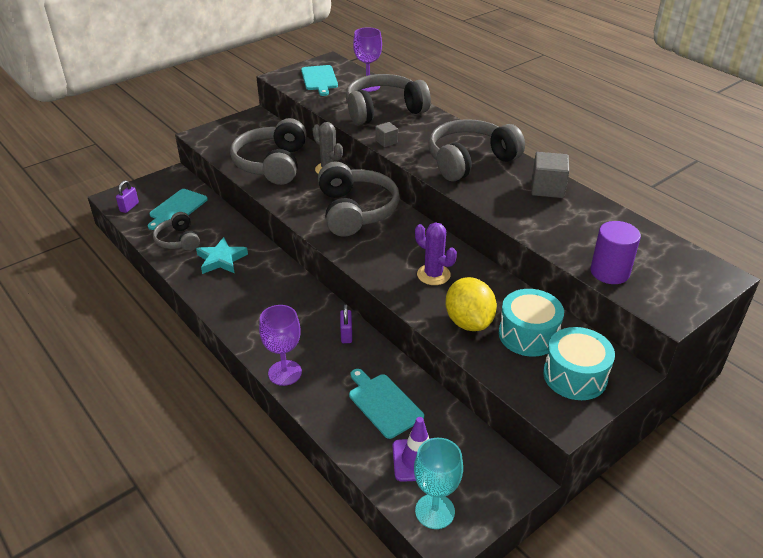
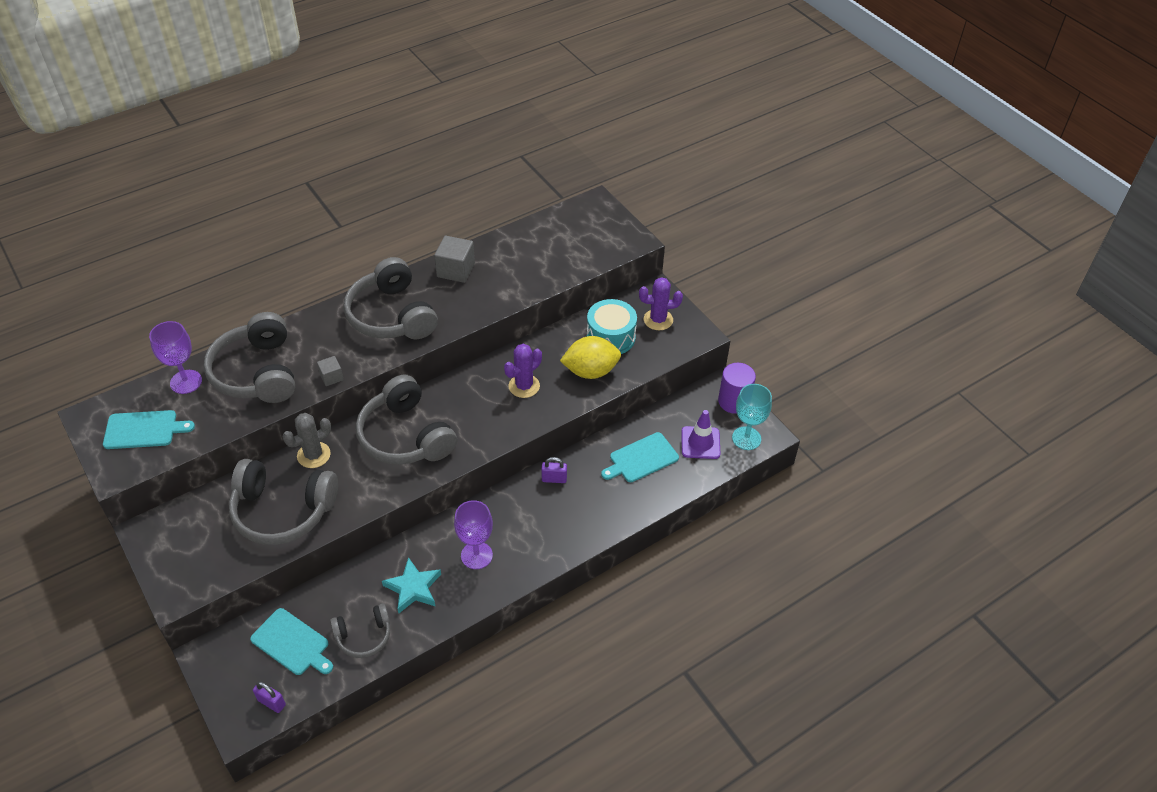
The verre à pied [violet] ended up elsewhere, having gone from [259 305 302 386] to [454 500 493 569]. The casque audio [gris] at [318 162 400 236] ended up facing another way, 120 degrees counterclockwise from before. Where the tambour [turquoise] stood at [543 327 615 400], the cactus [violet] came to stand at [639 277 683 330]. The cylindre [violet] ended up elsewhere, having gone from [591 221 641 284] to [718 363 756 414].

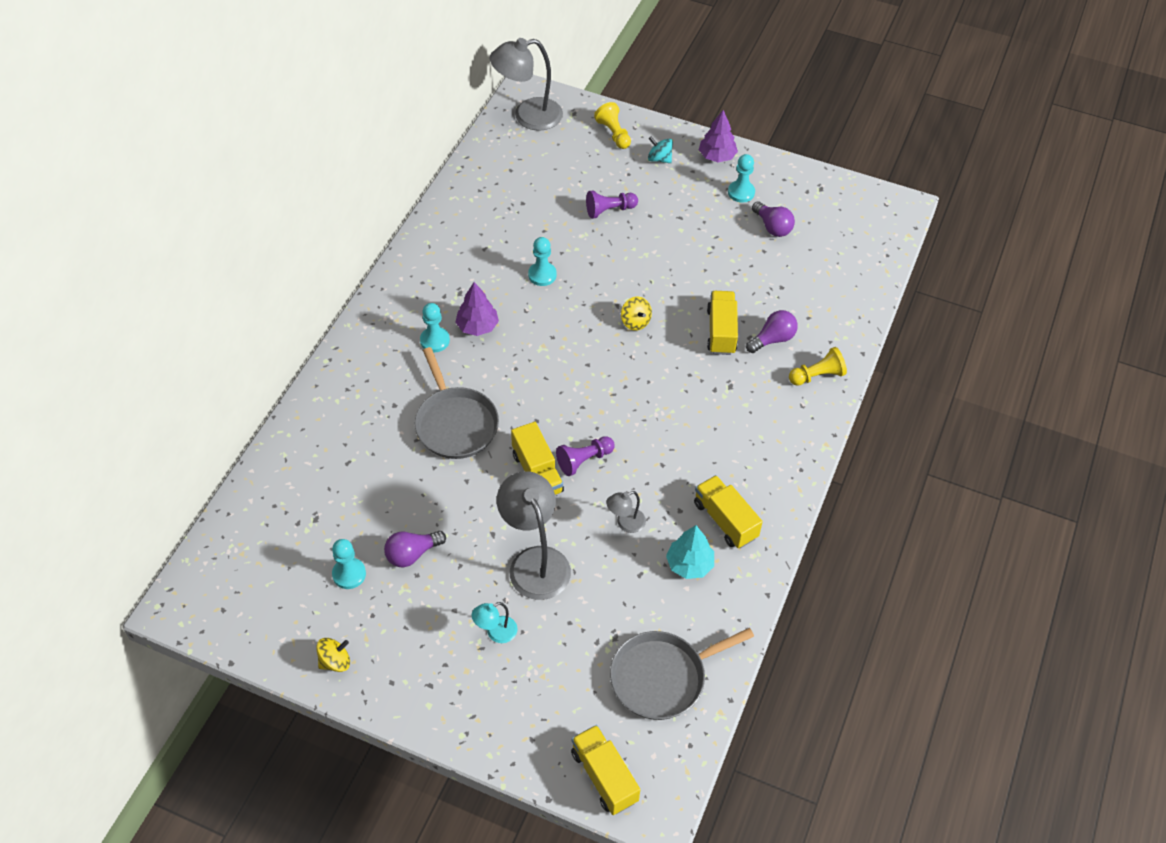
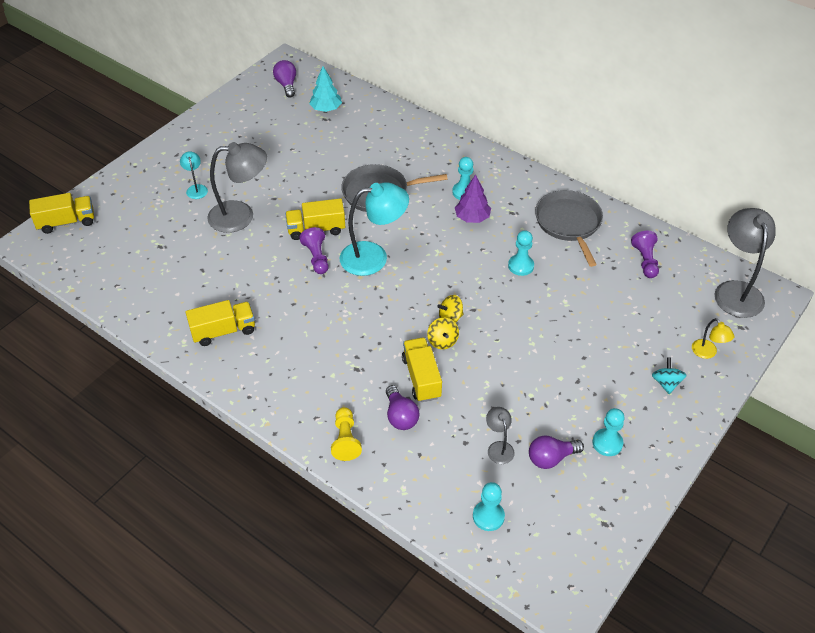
The toupie [jaune] ended up elsewhere, having gone from [316 638 350 672] to [427 317 459 349]. The pion [turquoise] ended up elsewhere, having gone from [332 539 366 589] to [473 482 505 531]. The ampoule [violet] ended up elsewhere, having gone from [384 531 446 567] to [273 60 296 98]. The pion [violet] ended up elsewhere, having gone from [586 190 638 219] to [631 231 659 278]. Where the pion [jaune] stood at [594 102 631 149], the lampe [jaune] came to stand at [692 318 734 359]. The lampe [gris] ended up elsewhere, having gone from [606 491 646 533] to [486 407 515 464]. The poêle [gris] ended up elsewhere, having gone from [610 628 754 720] to [535 190 603 267]. The toupie [turquoise] at [648 137 673 163] ended up facing another way, 45 degrees counterclockwise from before. The arbre [turquoise] ended up elsewhere, having gone from [666 525 714 579] to [309 66 342 112]. The second view lost the arbre [violet] at [699 110 738 162]. The camion [jaune] at [707 291 738 355] ended up facing another way, 120 degrees counterclockwise from before. The second view gained the lampe [turquoise] at [340 182 409 276].

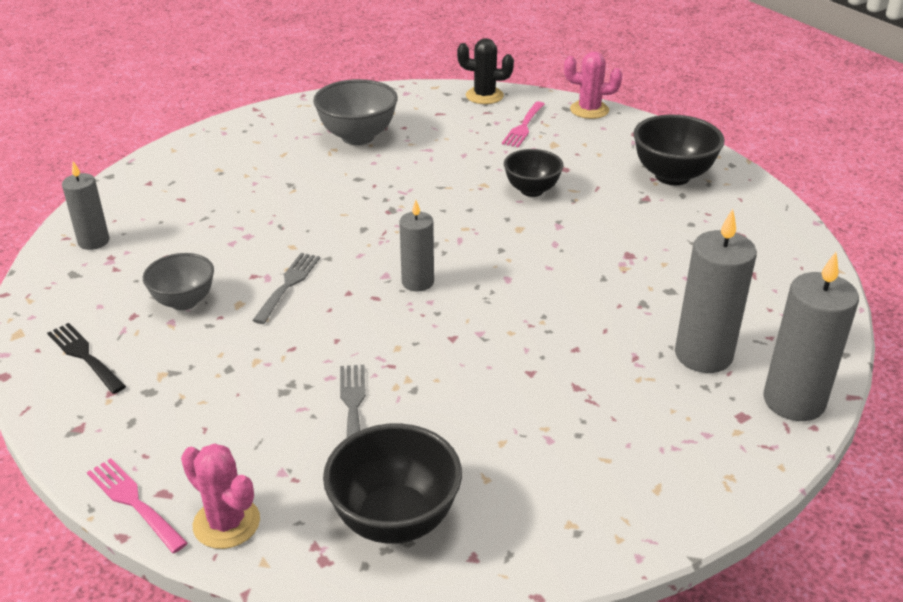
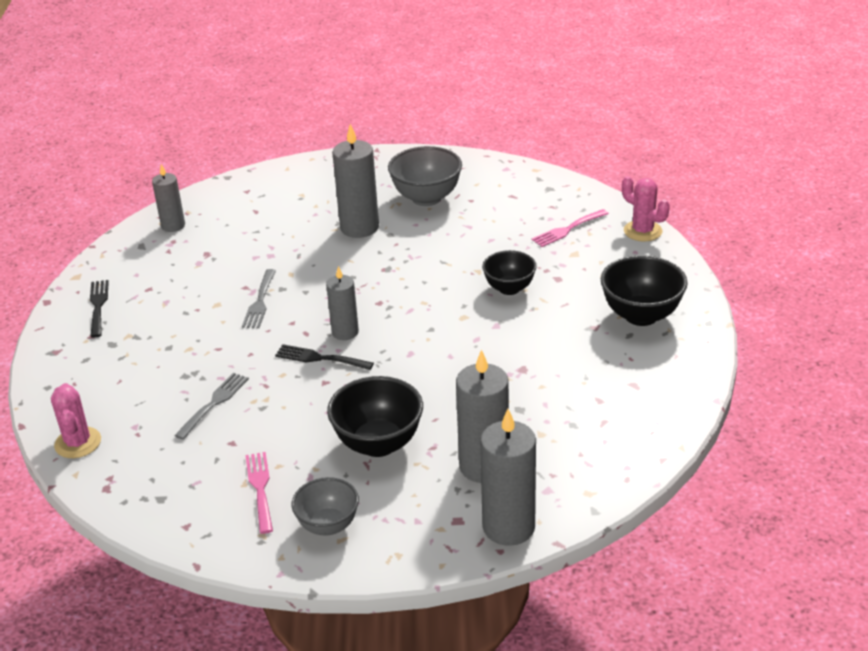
The fourchette [rose] ended up elsewhere, having gone from [87 458 187 553] to [245 452 273 534]. The bol [gris] ended up elsewhere, having gone from [143 253 214 310] to [292 477 359 535]. The fourchette [gris] at [252 253 320 324] ended up facing another way, 135 degrees clockwise from before. The bol [noir] ended up elsewhere, having gone from [323 423 462 544] to [327 376 423 457]. The second view lost the cactus [noir] at [457 38 514 104]. The second view gained the fourchette [noir] at [275 344 374 370]. The second view gained the bougie [gris] at [332 124 379 238].

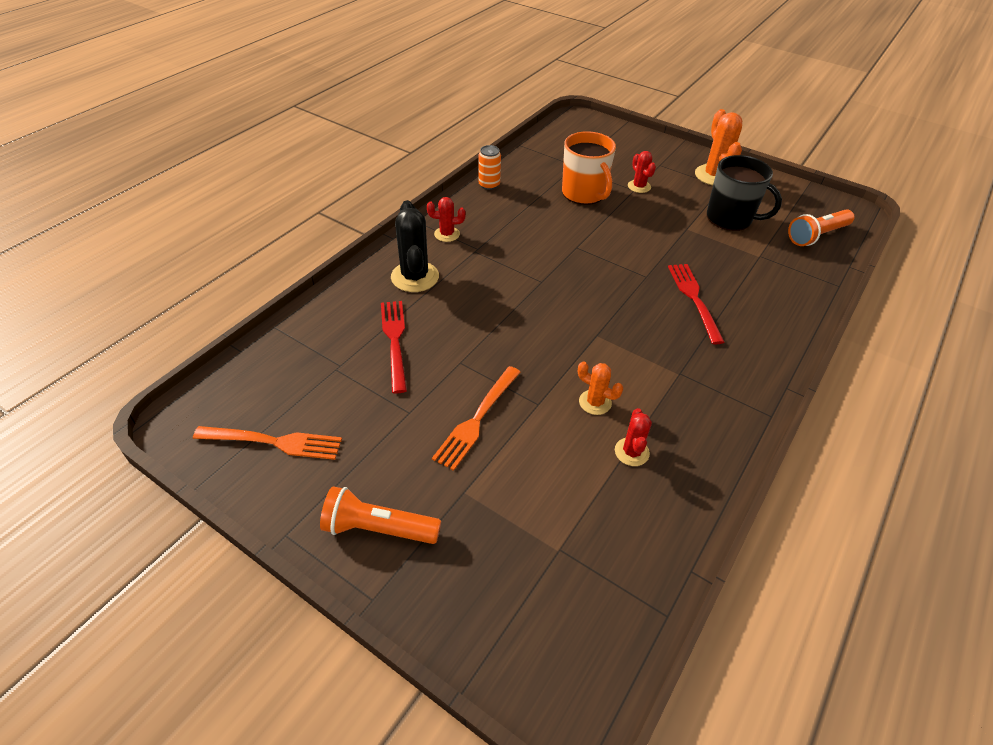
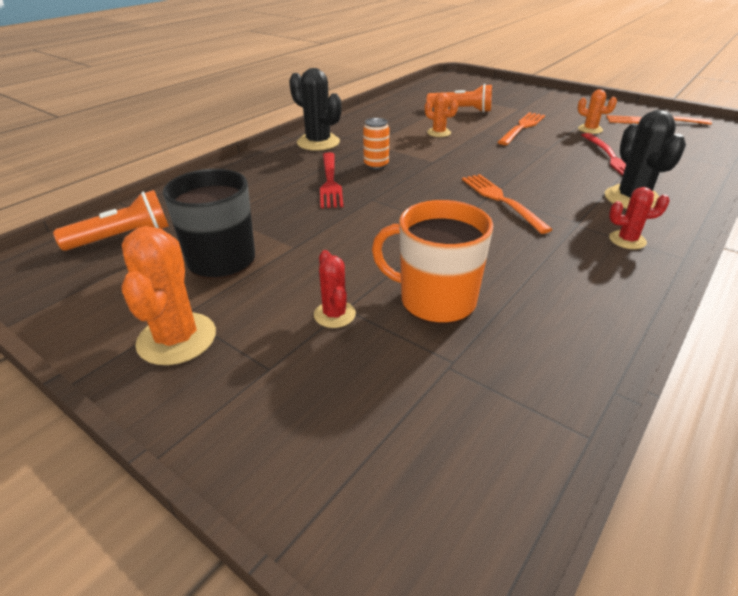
The lampe de poche [orange] ended up elsewhere, having gone from [320 486 441 544] to [427 84 492 113]. The canette [orange] ended up elsewhere, having gone from [478 145 501 190] to [363 118 389 169]. The tasse [orange] at [562 131 616 205] ended up facing another way, 45 degrees counterclockwise from before. The second view lost the cactus [rouge] at [615 408 652 466]. The second view gained the cactus [noir] at [289 68 341 151]. The second view gained the fourchette [orange] at [462 174 553 234]. The second view gained the cactus [orange] at [578 89 617 134].

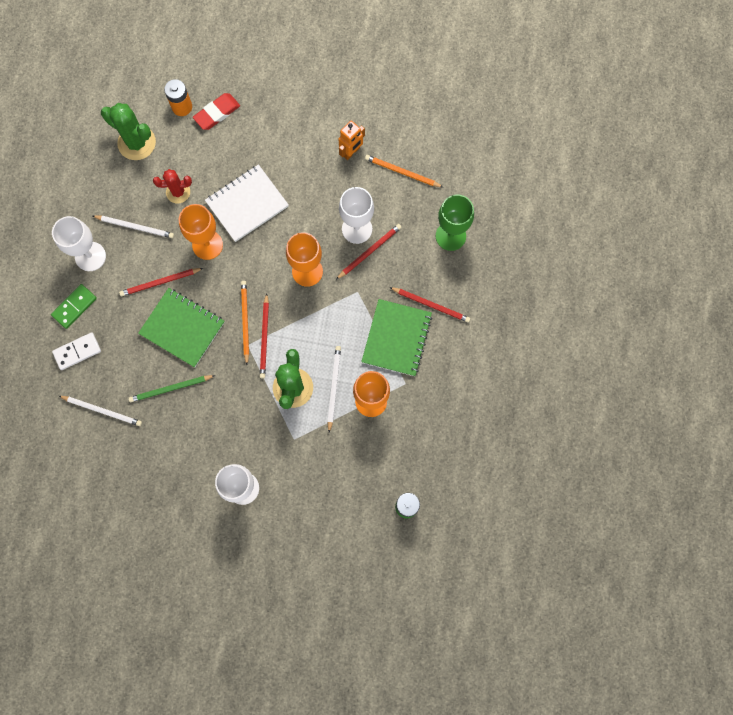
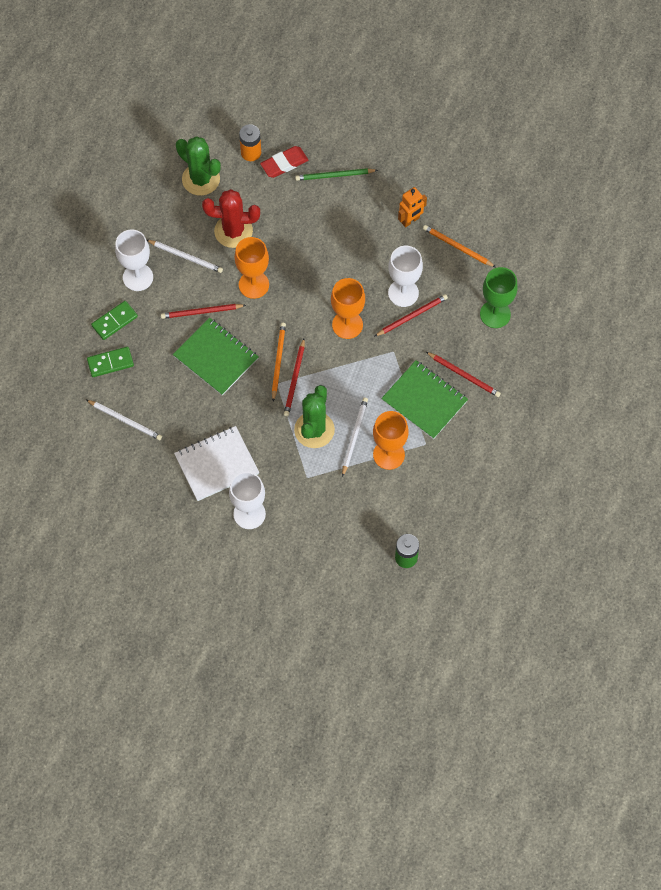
What was the domino [blanc] at [52 332 101 370] turned into the domino [vert] at [87 347 134 377]. The crayon [vert] ended up elsewhere, having gone from [129 375 216 402] to [295 168 378 181]. The size of the cactus [rouge] at [153 169 192 203] changed by a factor of 1.58. The carnet [blanc] ended up elsewhere, having gone from [205 164 289 242] to [174 426 259 501]. The carnet [vert] at [361 299 432 376] ended up facing another way, 75 degrees counterclockwise from before.

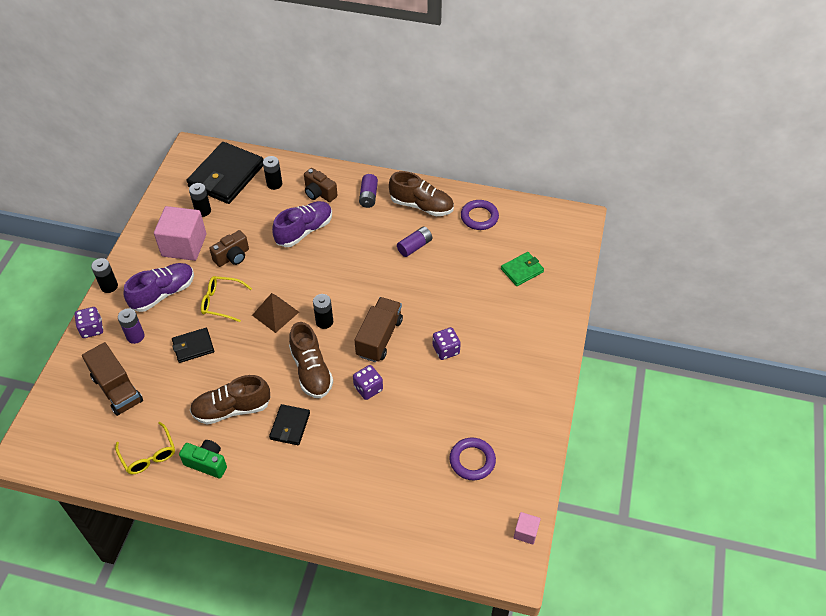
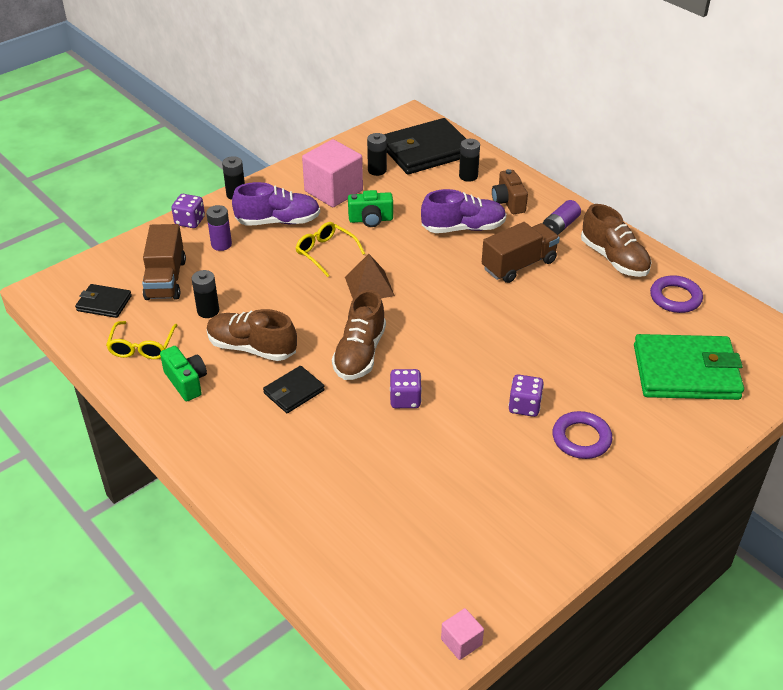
The portefeuille [noir] ended up elsewhere, having gone from [172 328 214 363] to [75 284 132 318]. What was the appareil photo [marron] at [209 230 249 267] turned into the appareil photo [vert] at [348 190 393 227]. The pile [noir] ended up elsewhere, having gone from [313 294 333 329] to [192 270 219 318]. The camion [marron] ended up elsewhere, having gone from [355 297 403 362] to [482 222 560 283]. The second view lost the pile [violet] at [397 226 432 257]. The anneau [violet] ended up elsewhere, having gone from [449 437 496 480] to [552 411 612 459]. The size of the portefeuille [vert] at [501 252 544 286] changed by a factor of 2.00.

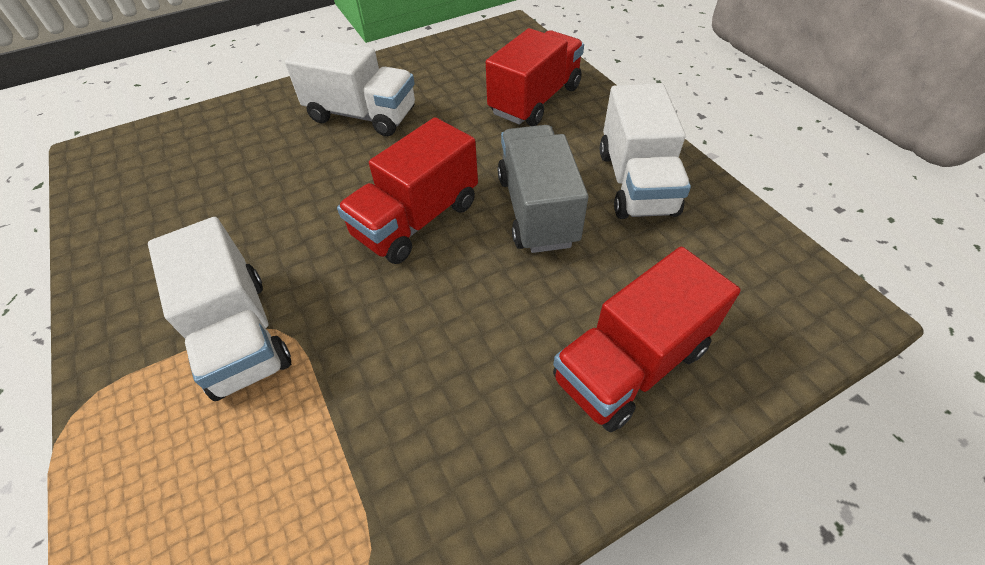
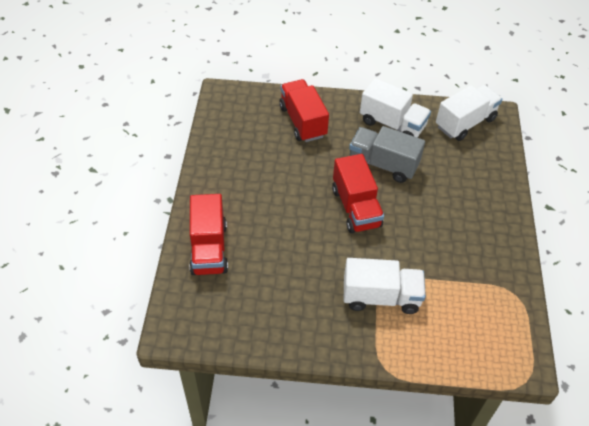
The camion [blanc] ended up elsewhere, having gone from [285 38 415 136] to [436 85 502 141]. The camion [rouge] ended up elsewhere, having gone from [553 247 741 432] to [189 194 228 275].

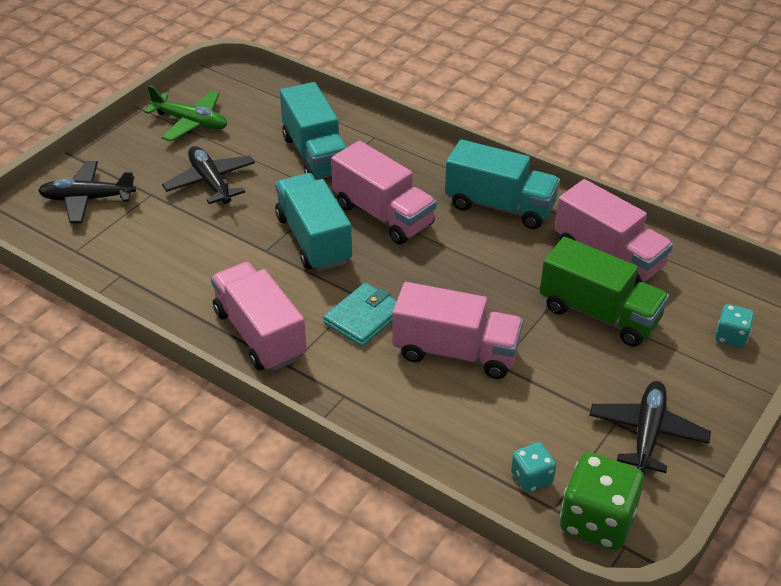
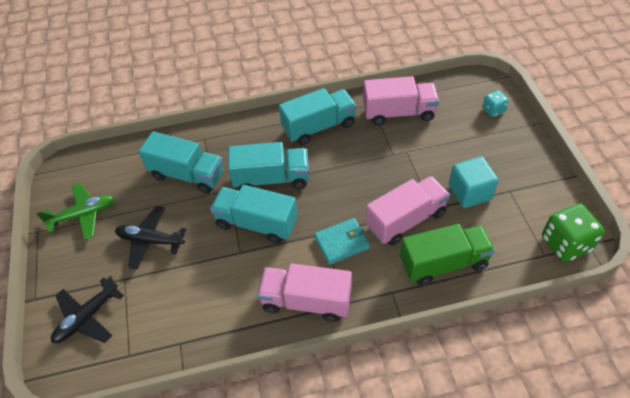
The portefeuille [turquoise] at [323 283 397 347] ended up facing another way, 75 degrees clockwise from before. What was the camion [rose] at [331 141 437 244] turned into the camion [turquoise] at [228 142 309 189]. The second view lost the dé [turquoise] at [511 442 556 493]. The camion [vert] ended up elsewhere, having gone from [540 237 669 347] to [400 224 495 286]. The second view lost the avion [noir] at [589 381 711 473]. The second view gained the cube [turquoise] at [449 157 498 208].

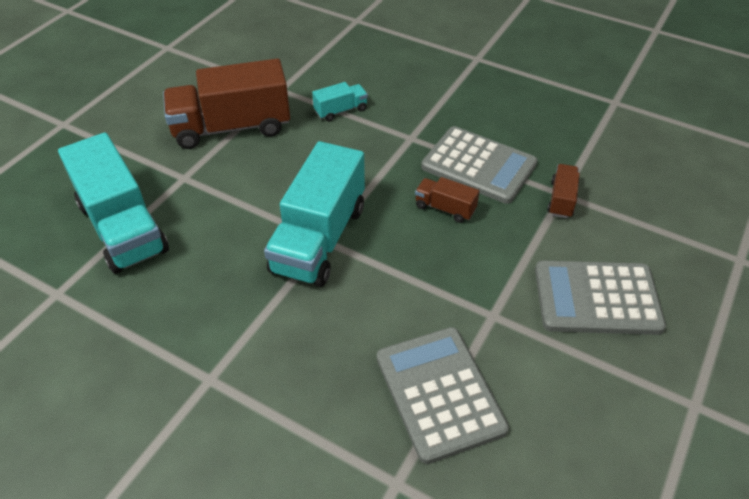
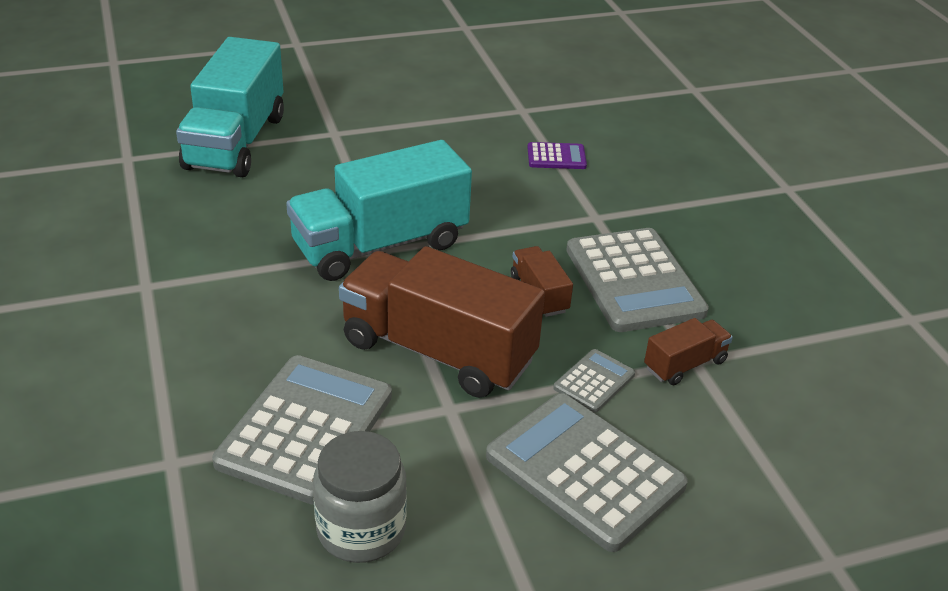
The camion [marron] ended up elsewhere, having gone from [163 58 290 149] to [339 246 545 398]. Where the camion [turquoise] stood at [312 82 368 122], the calculatrice [violet] came to stand at [527 142 587 169]. The second view gained the bocal [gris] at [313 431 407 563]. The second view gained the calculatrice [gris] at [553 349 635 412].

